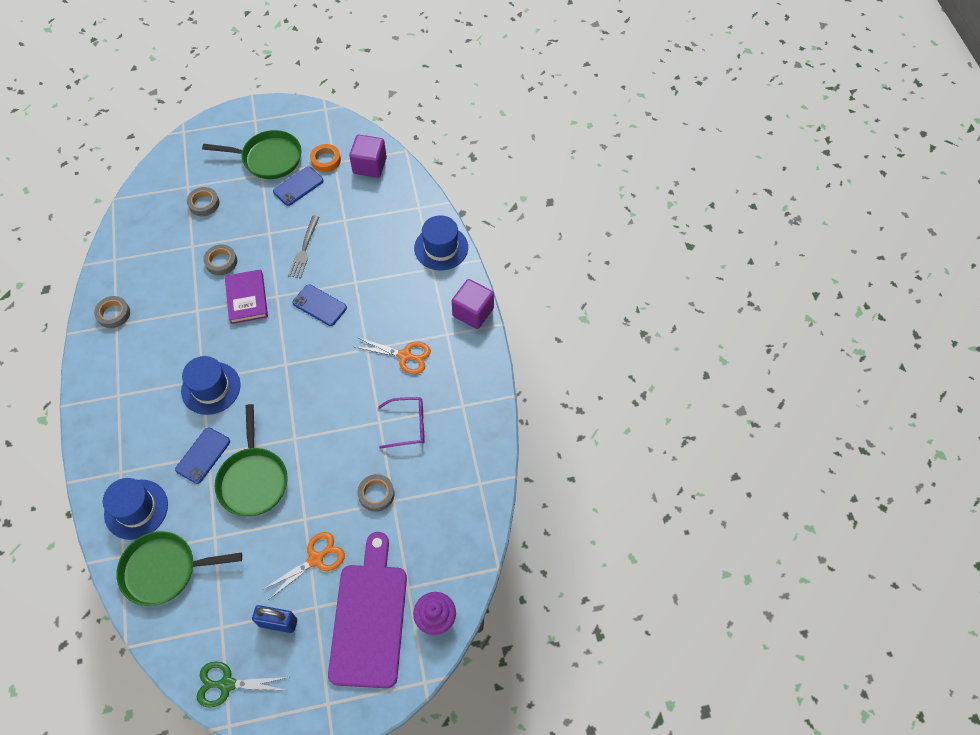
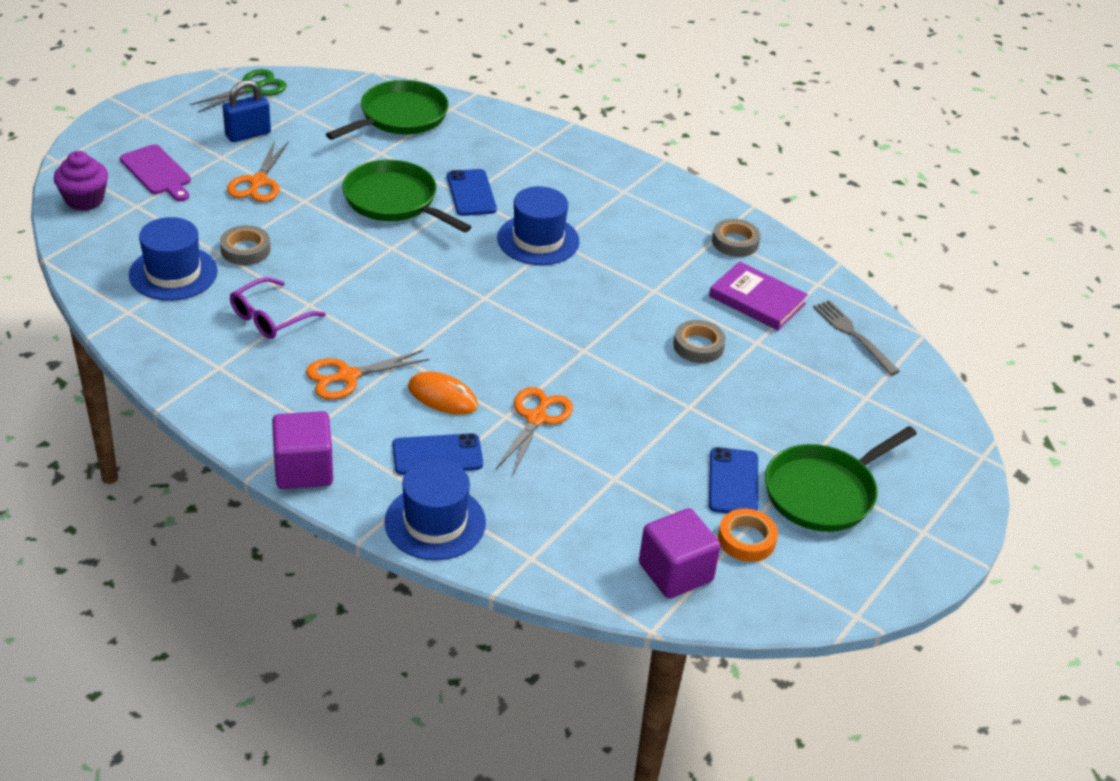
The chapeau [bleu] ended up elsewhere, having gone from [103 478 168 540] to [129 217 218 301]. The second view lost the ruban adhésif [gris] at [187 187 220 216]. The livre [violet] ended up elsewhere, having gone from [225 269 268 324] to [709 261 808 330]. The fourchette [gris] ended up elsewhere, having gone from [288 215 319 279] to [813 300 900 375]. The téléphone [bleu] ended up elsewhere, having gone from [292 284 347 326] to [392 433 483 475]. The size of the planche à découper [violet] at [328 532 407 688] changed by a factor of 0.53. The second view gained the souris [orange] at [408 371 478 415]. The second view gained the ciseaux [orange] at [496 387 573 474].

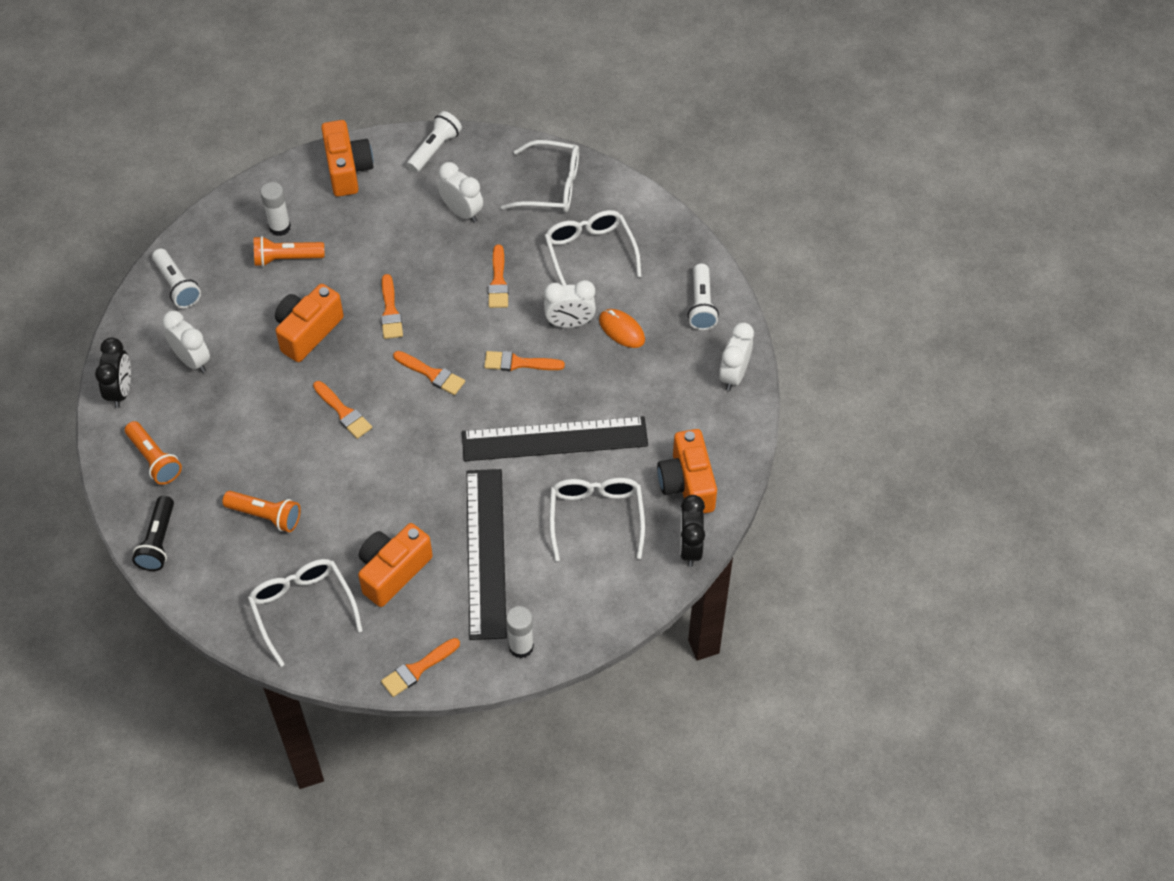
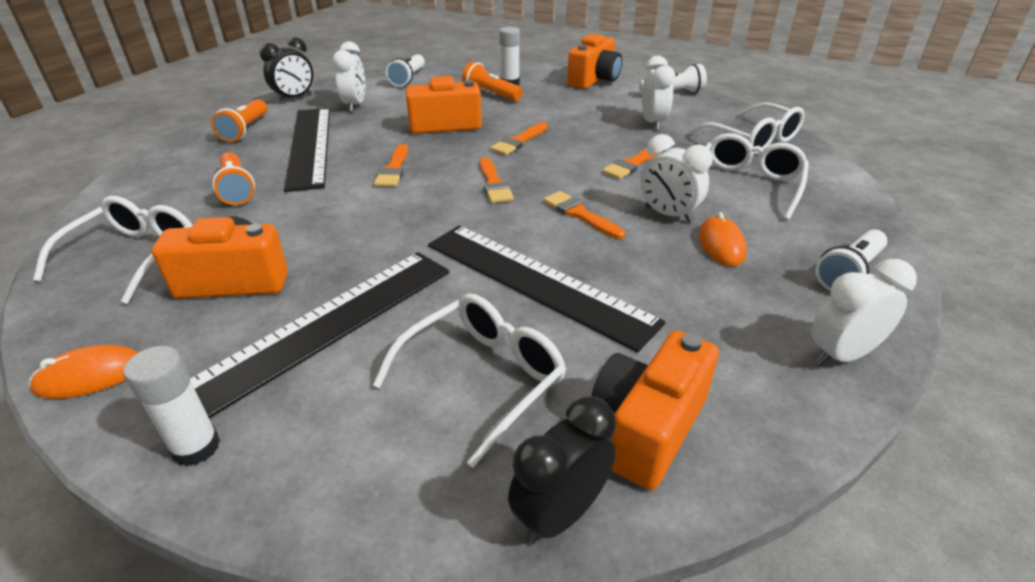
The second view lost the lampe de poche [noir] at [132 496 174 571]. Where the pinceau [orange] stood at [381 638 460 697], the souris [orange] came to stand at [29 345 138 399]. The second view gained the règle [noir] at [284 108 330 192].

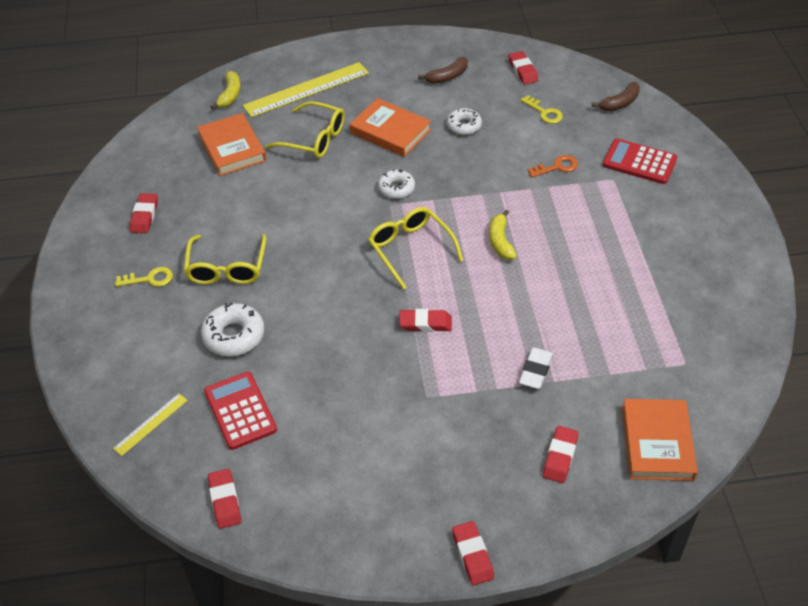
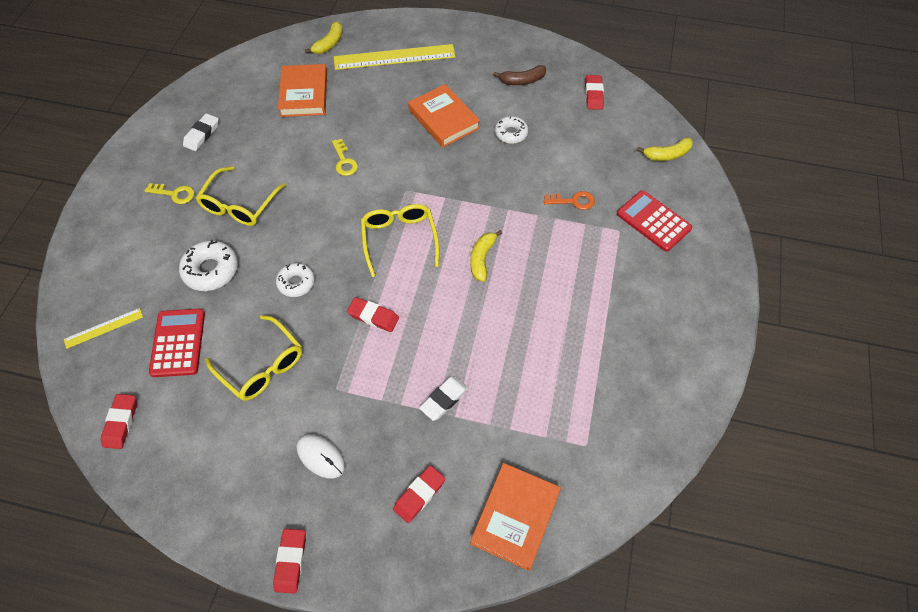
What was the gomme [rouge] at [130 193 158 233] turned into the gomme [blanc] at [183 113 219 151]. The lunettes [jaune] ended up elsewhere, having gone from [265 101 345 158] to [205 315 302 401]. The beignet [blanc] ended up elsewhere, having gone from [378 169 415 199] to [276 263 315 297]. The clé [jaune] ended up elsewhere, having gone from [521 95 563 124] to [332 139 358 176]. What was the banane [marron] at [592 82 640 111] turned into the banane [jaune] at [637 137 693 161]. The second view gained the souris [blanc] at [296 434 345 479].

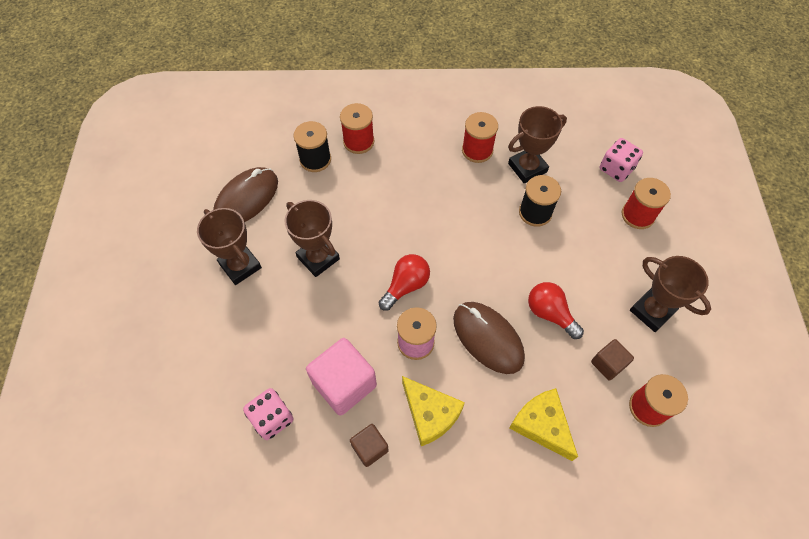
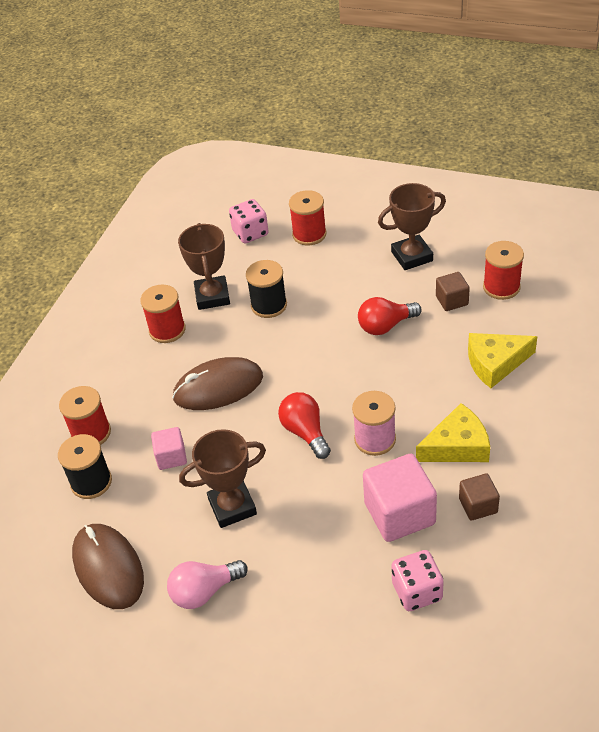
Where the trophée [marron] stood at [197 208 262 285], the ampoule [rose] came to stand at [167 560 248 609]. The souris [marron] ended up elsewhere, having gone from [453 302 525 374] to [172 357 263 410]. The second view gained the cube [rose] at [151 427 187 470].

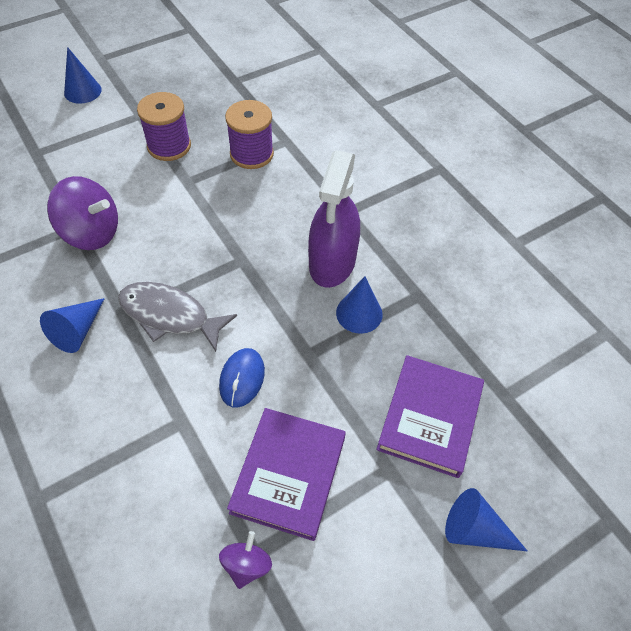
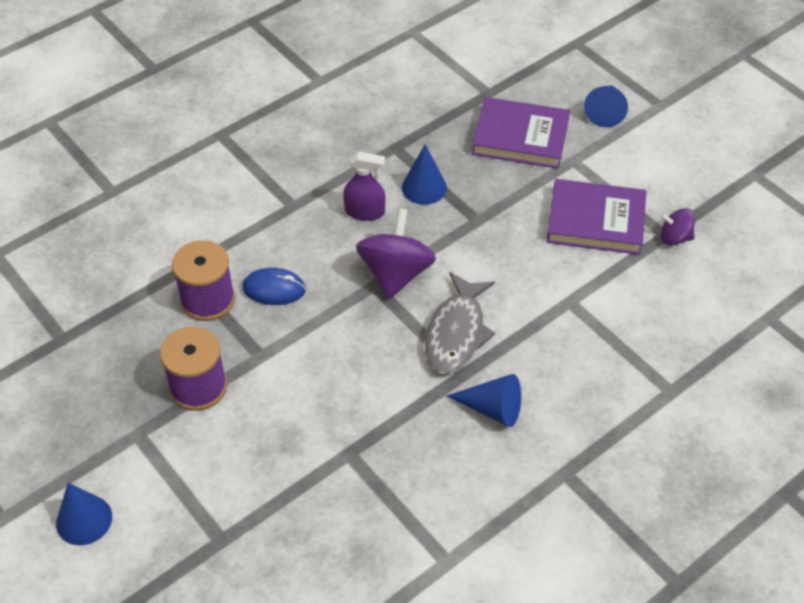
The toupie [violet] ended up elsewhere, having gone from [47 176 118 250] to [356 208 436 300]. The souris [bleu] ended up elsewhere, having gone from [219 348 265 408] to [243 268 306 305]. The size of the vaporisateur [violet] at [308 150 360 288] changed by a factor of 0.56.

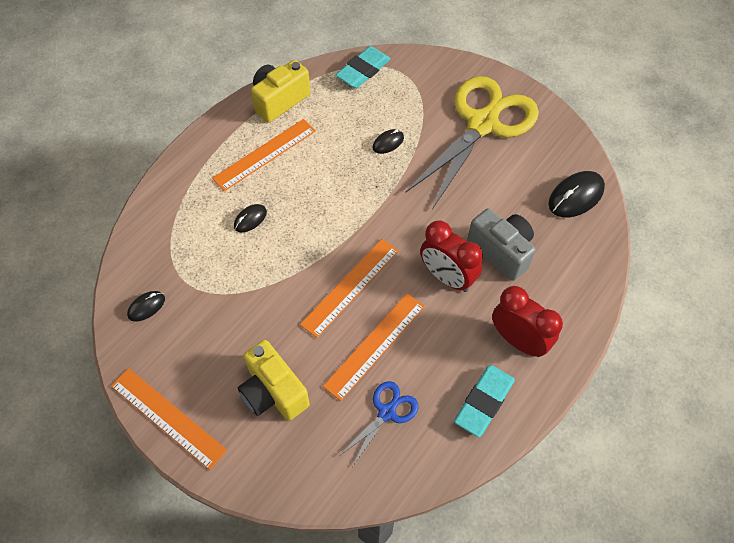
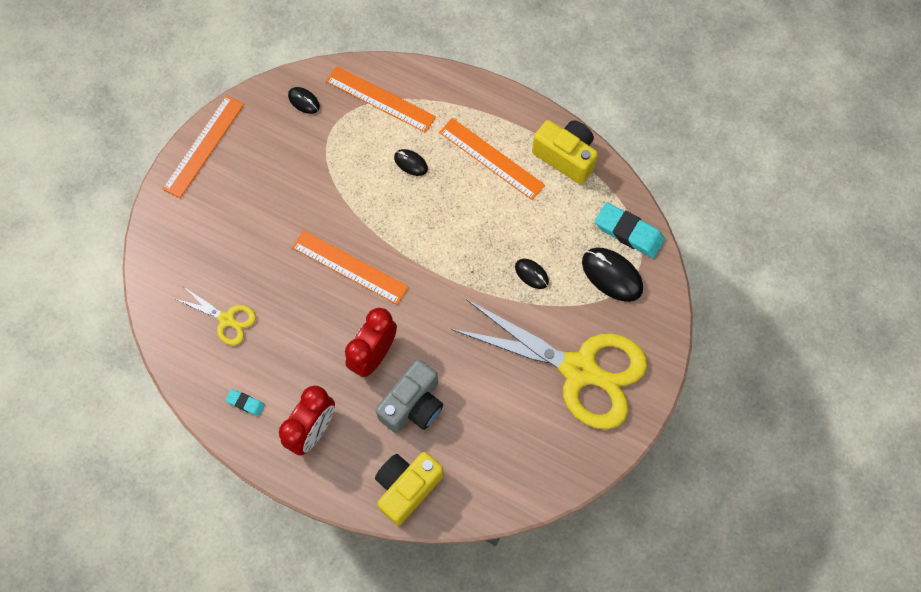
The appareil photo [jaune] ended up elsewhere, having gone from [238 340 310 421] to [375 452 444 525]. The règle [orange] ended up elsewhere, having gone from [323 293 425 401] to [326 66 436 133]. What was the ciseaux [bleu] at [339 381 419 467] turned into the ciseaux [jaune] at [174 287 256 345]. The size of the gomme [turquoise] at [454 365 515 437] changed by a factor of 0.50. The souris [noir] ended up elsewhere, having gone from [548 171 605 217] to [582 247 643 302].

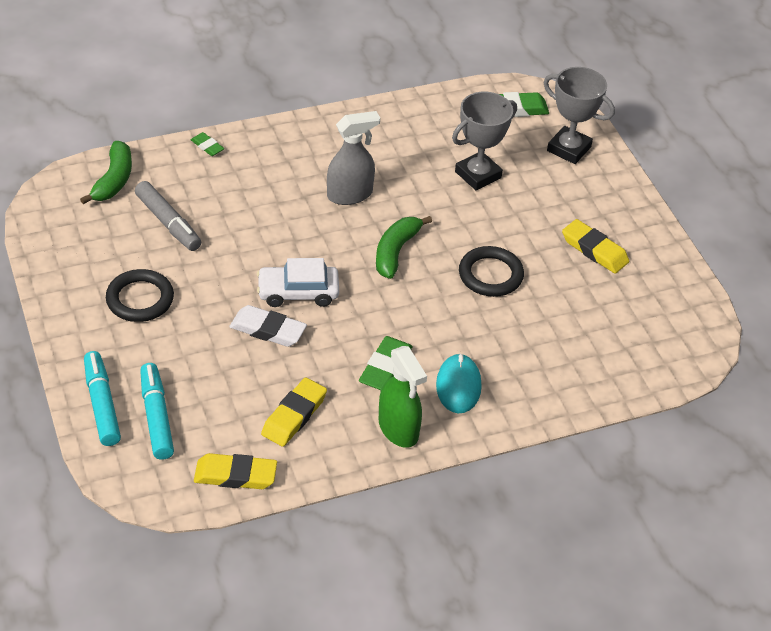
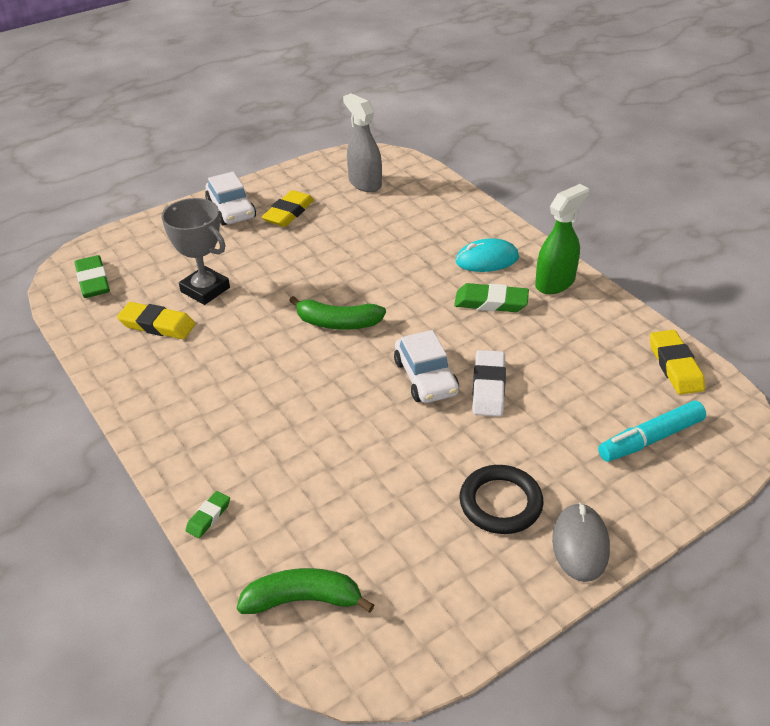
The second view lost the feutre [turquoise] at [84 351 121 446]. The second view lost the feutre [gris] at [135 181 201 251]. The gomme [jaune] ended up elsewhere, having gone from [261 378 327 447] to [117 302 195 339]. The vaporisateur [gris] ended up elsewhere, having gone from [327 111 380 205] to [343 93 382 192]. The second view lost the anneau [noir] at [459 246 524 297]. The second view lost the trophée [gris] at [543 67 615 164]. The second view gained the voiture [blanc] at [205 172 256 225]. The second view gained the souris [gris] at [552 503 610 582].

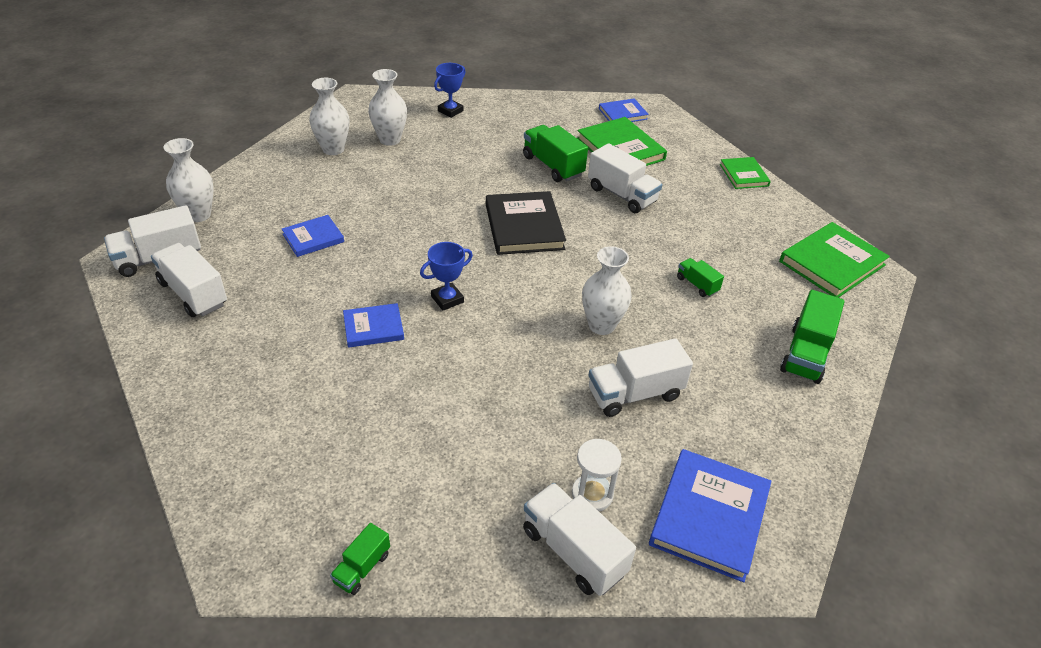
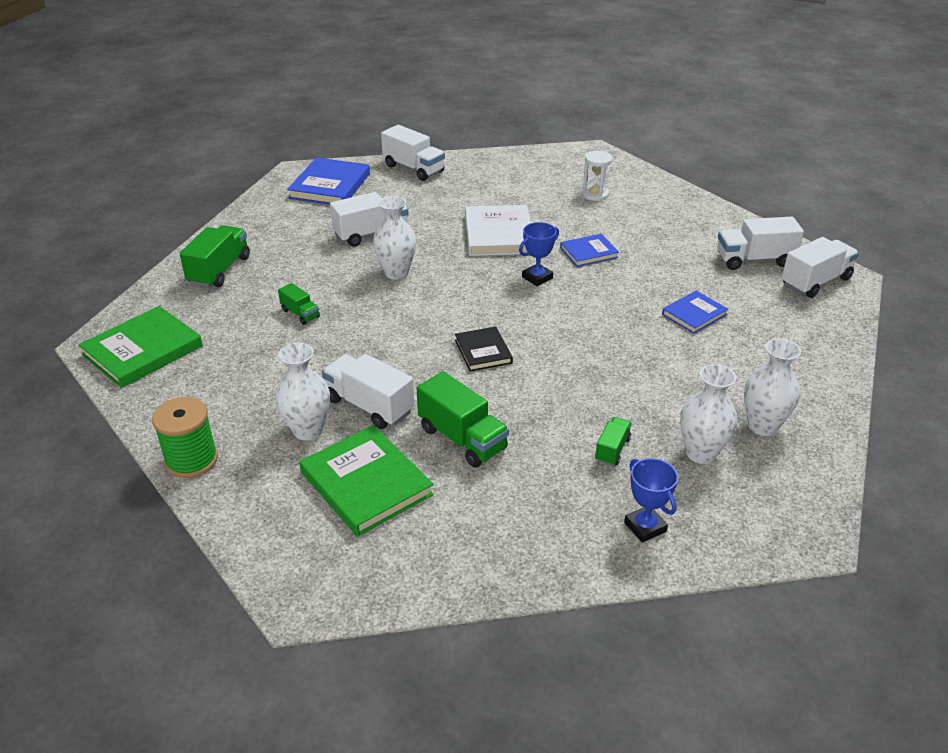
The camion [blanc] at [151 243 227 317] ended up facing another way, 135 degrees clockwise from before. The vase [blanc] ended up elsewhere, having gone from [164 138 214 222] to [275 343 330 441]. The camion [vert] ended up elsewhere, having gone from [330 523 390 595] to [595 417 632 466]. The trophée [bleu] at [434 63 465 118] ended up facing another way, 60 degrees counterclockwise from before. The size of the livre [noir] at [486 191 566 255] changed by a factor of 0.58. The sablier [blanc] ended up elsewhere, having gone from [572 439 622 512] to [582 151 613 201]. The second view lost the livre [bleu] at [599 98 649 122]. Where the livre [vert] stood at [720 157 771 189], the bobine [vert] came to stand at [152 397 218 478]. The second view gained the livre [blanc] at [465 205 531 256].

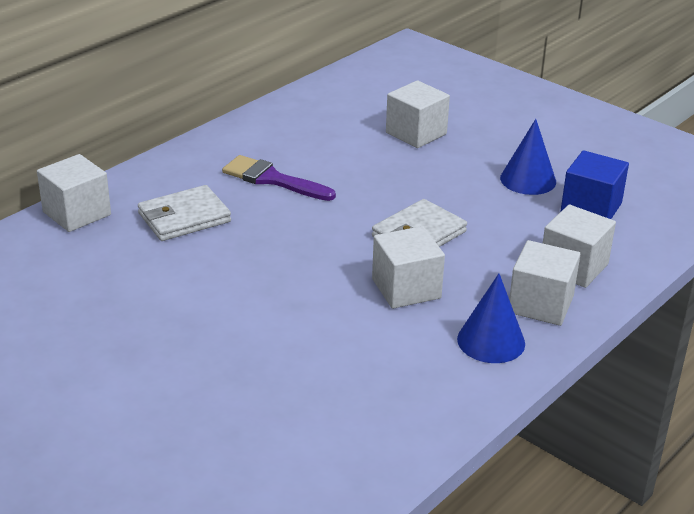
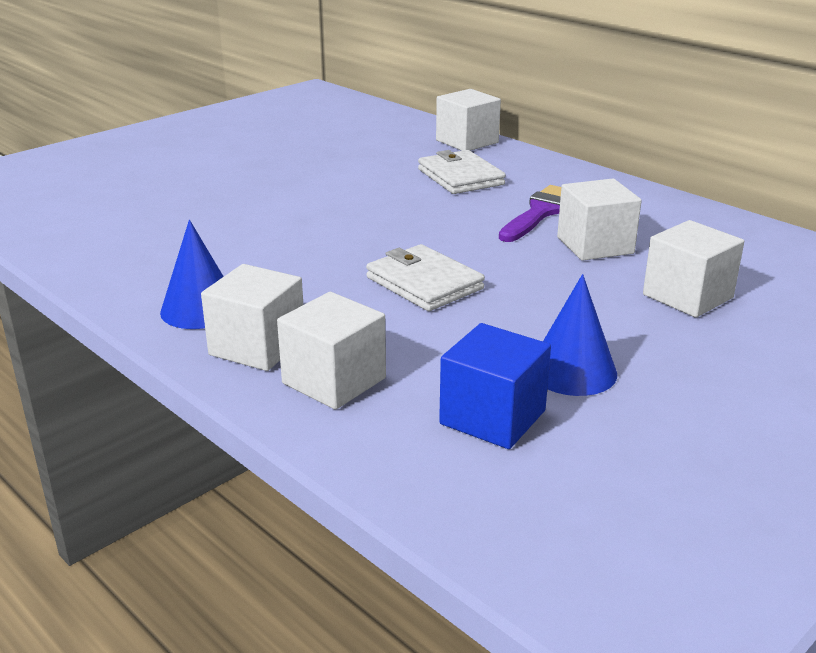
The cube [blanc] ended up elsewhere, having gone from [372 226 445 309] to [557 179 642 261].

